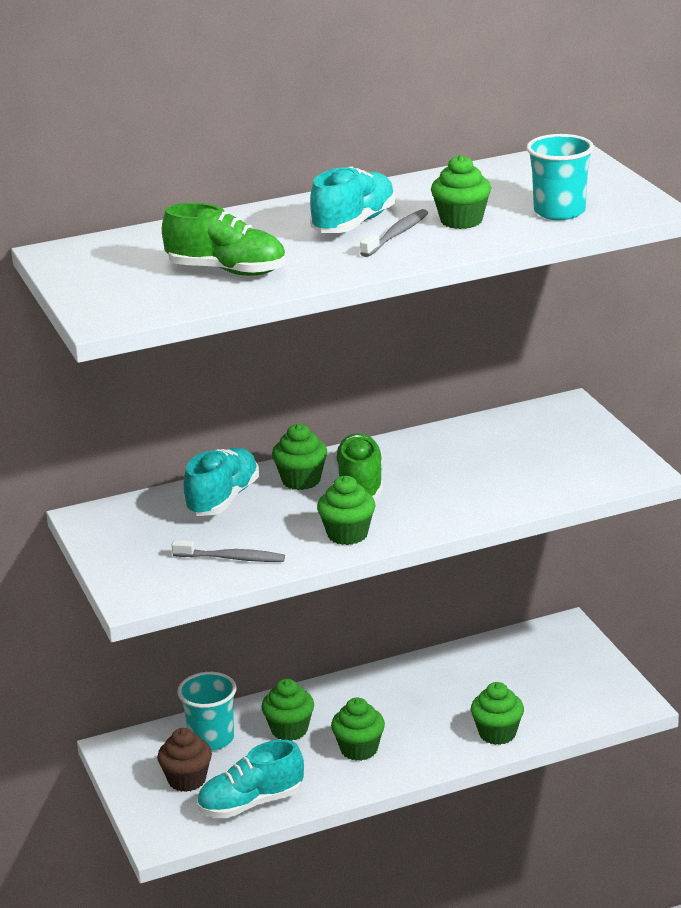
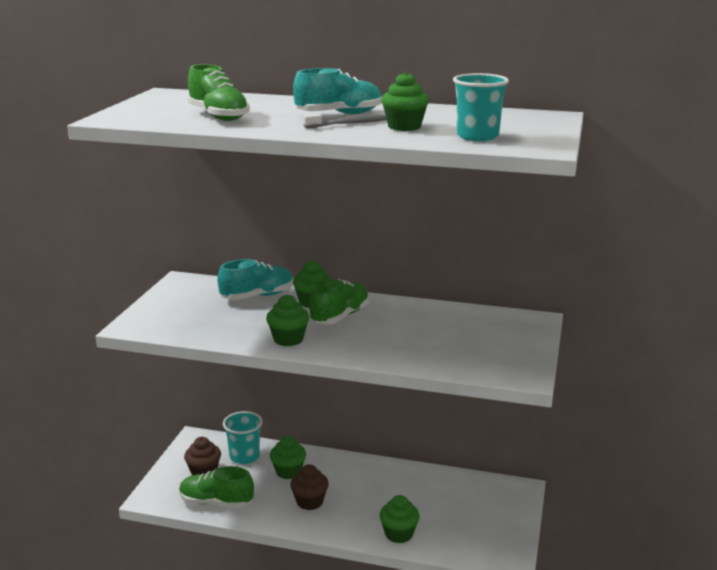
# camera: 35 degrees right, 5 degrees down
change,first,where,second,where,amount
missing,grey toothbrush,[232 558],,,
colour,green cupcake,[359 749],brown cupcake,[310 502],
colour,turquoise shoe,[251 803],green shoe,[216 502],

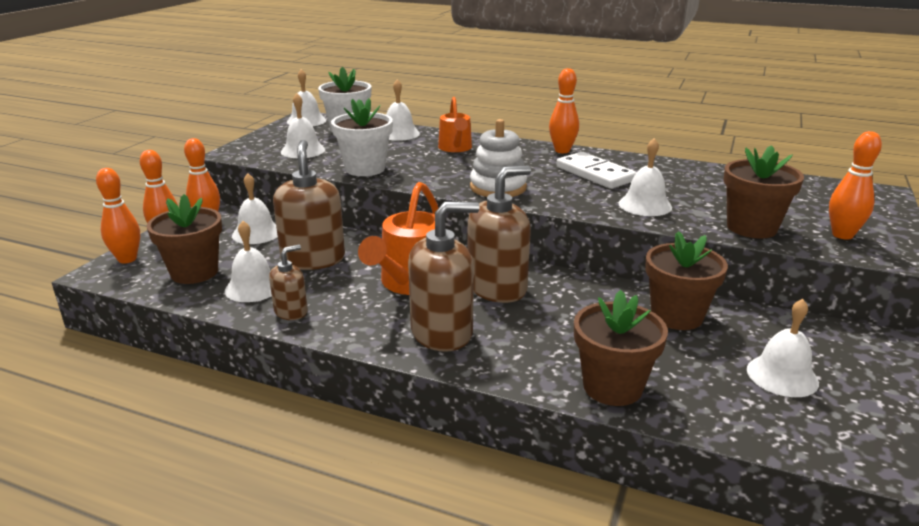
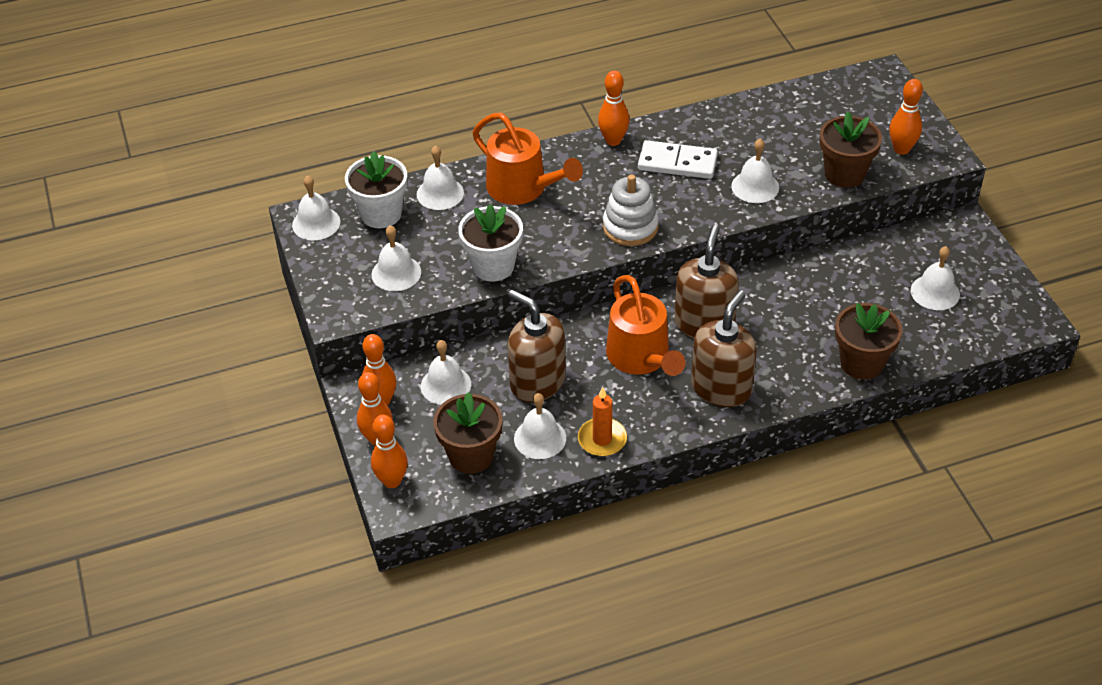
# camera: 40 degrees left, 20 degrees up
change,first,where,second,where,amount
size,orange watering can,[455 148],,[523 188],x1.59
missing,brown flower pot,[676 316],,,
exchanged,brown soap dispenser,[291 312],orange candle,[602 439],

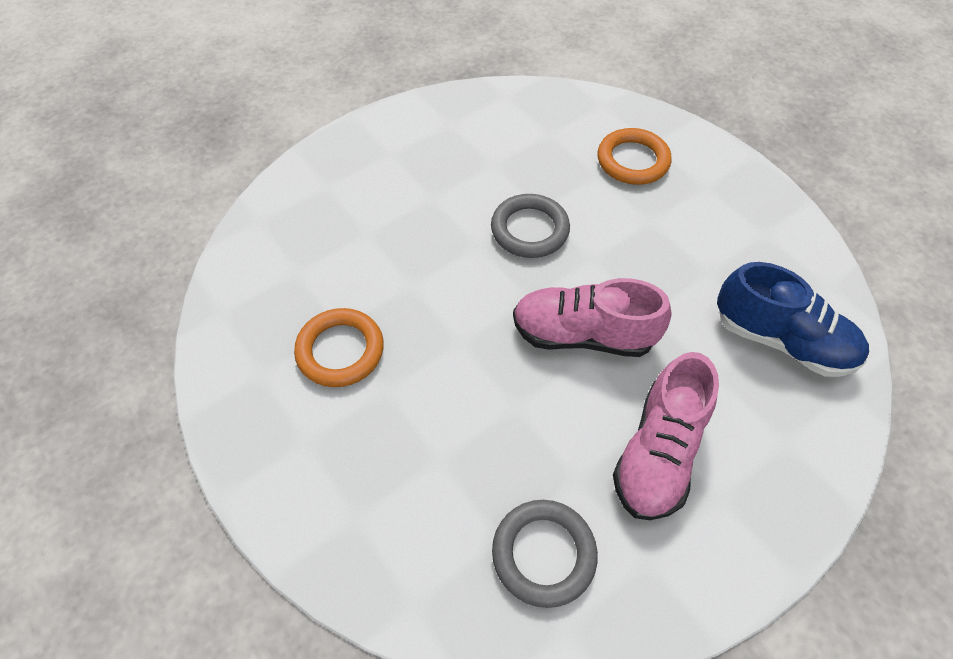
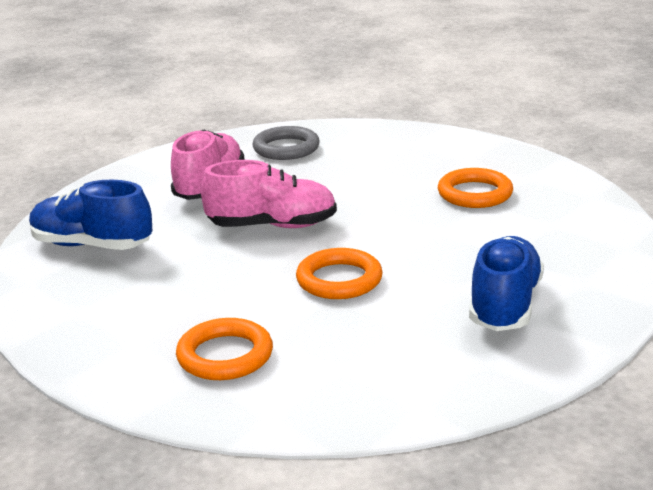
# camera: 170 degrees right, 30 degrees down
change,first,where,second,where,amount
colour,grey ring,[529 230],orange ring,[339 280],
appeared,,,blue shoe,[504 305],

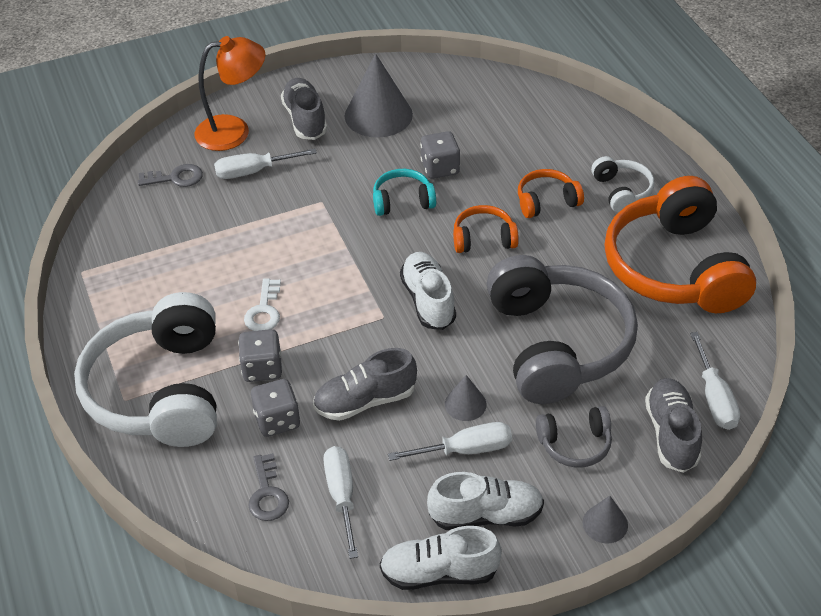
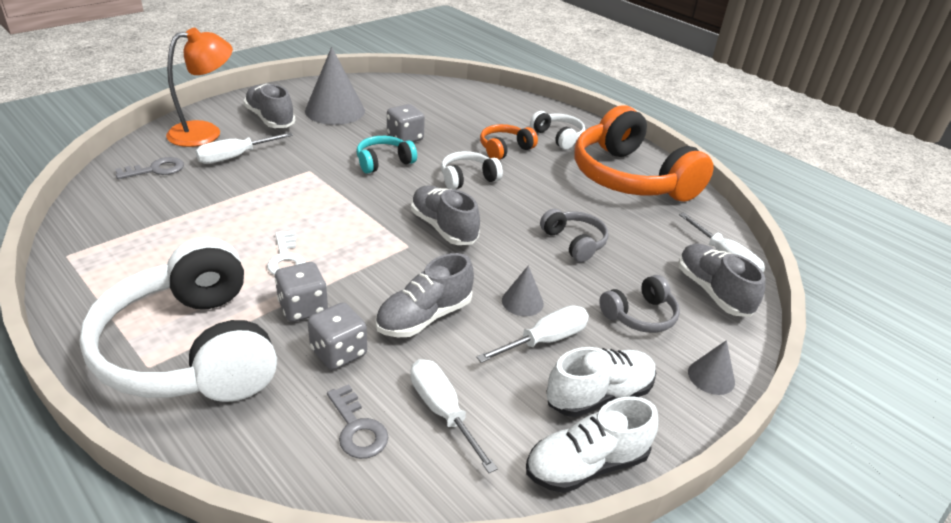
# camera: 25 degrees left, 10 degrees down
change,first,where,second,where,amount
colour,orange headphones,[483 239],white headphones,[468 178],
colour,white shoe,[428 300],grey shoe,[443 228],
size,grey headphones,[557 344],,[574 242],x0.45

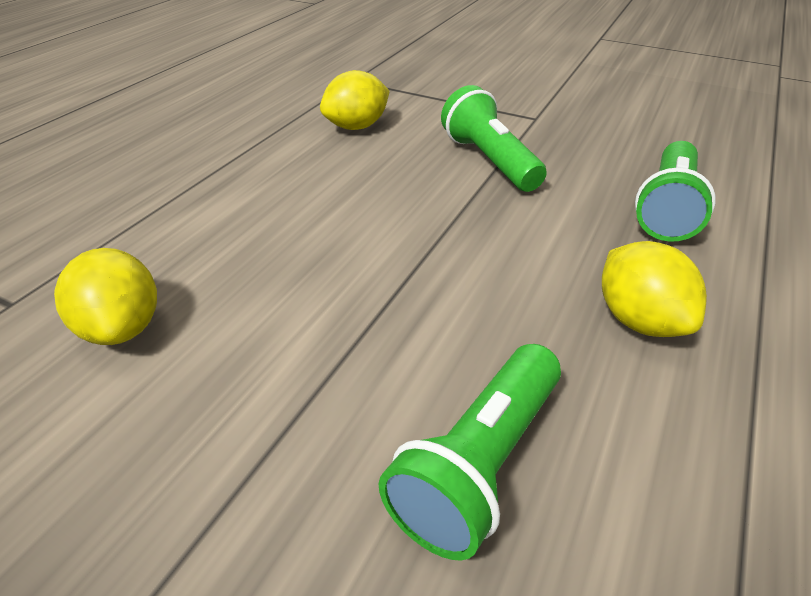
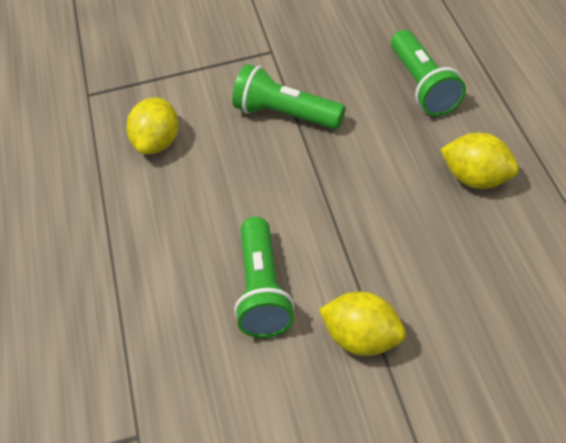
# camera: 35 degrees left, 10 degrees up
change,first,where,second,where,amount
relocated,yellow lemon,[123 327],,[363 339],
relocated,green flashlight,[479 463],,[263 290],

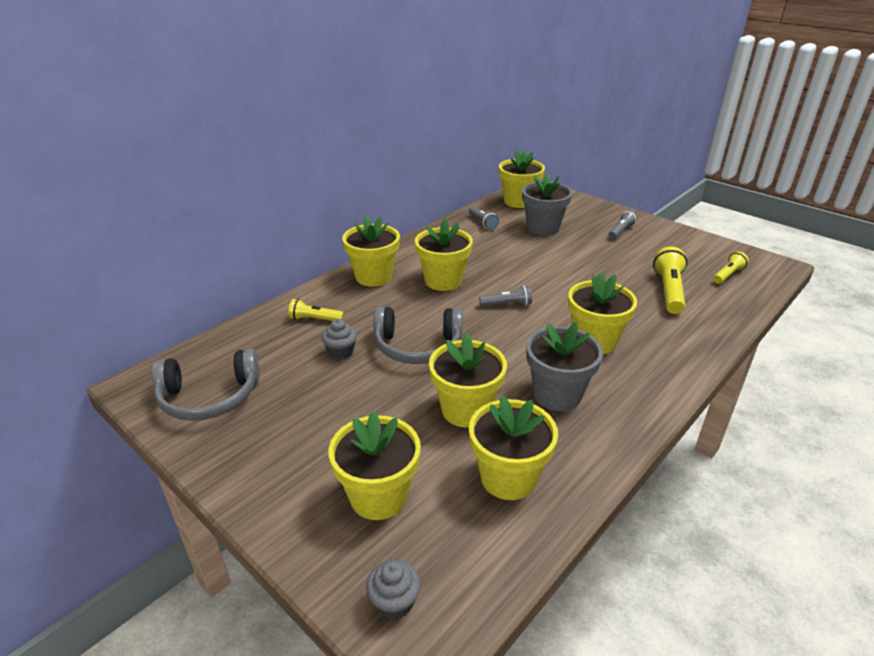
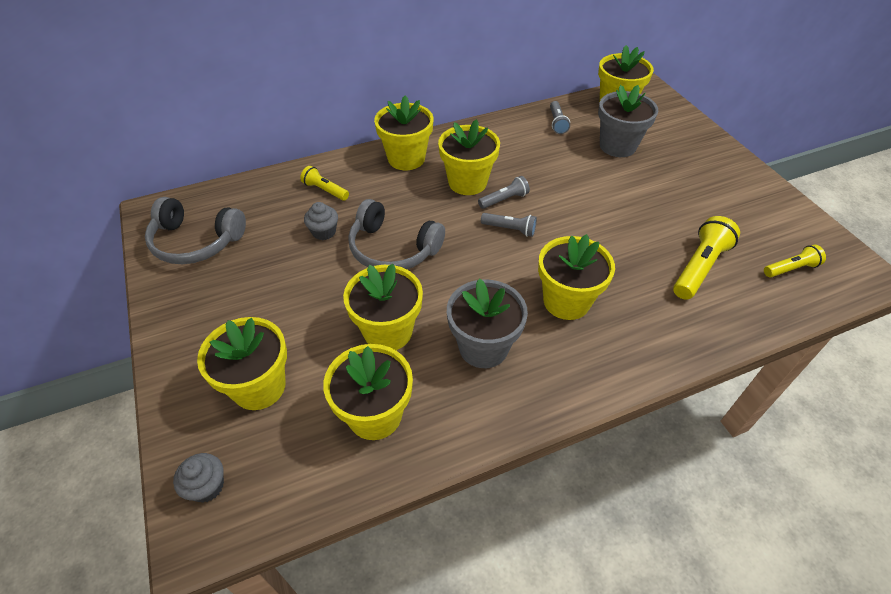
# camera: 25 degrees right, 15 degrees up
change,first,where,second,where,amount
relocated,grey flashlight,[621 231],,[504 200],

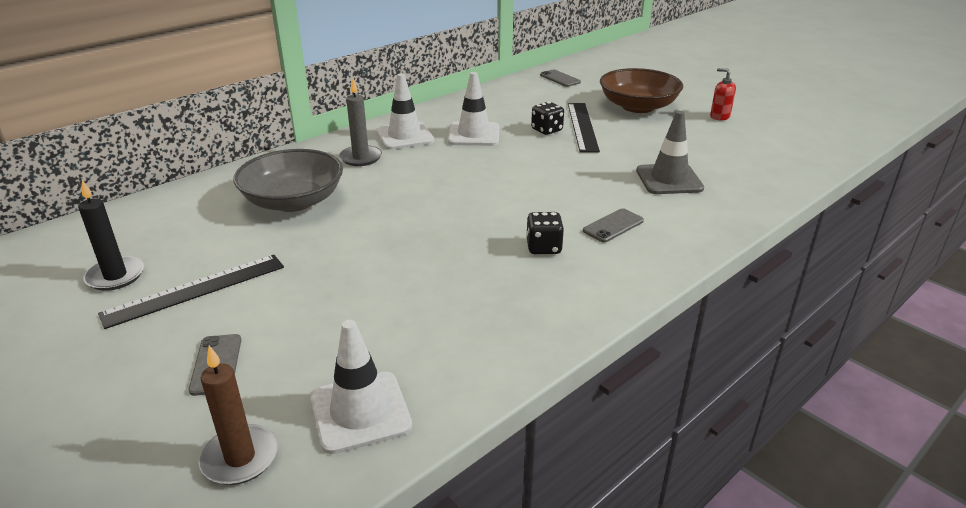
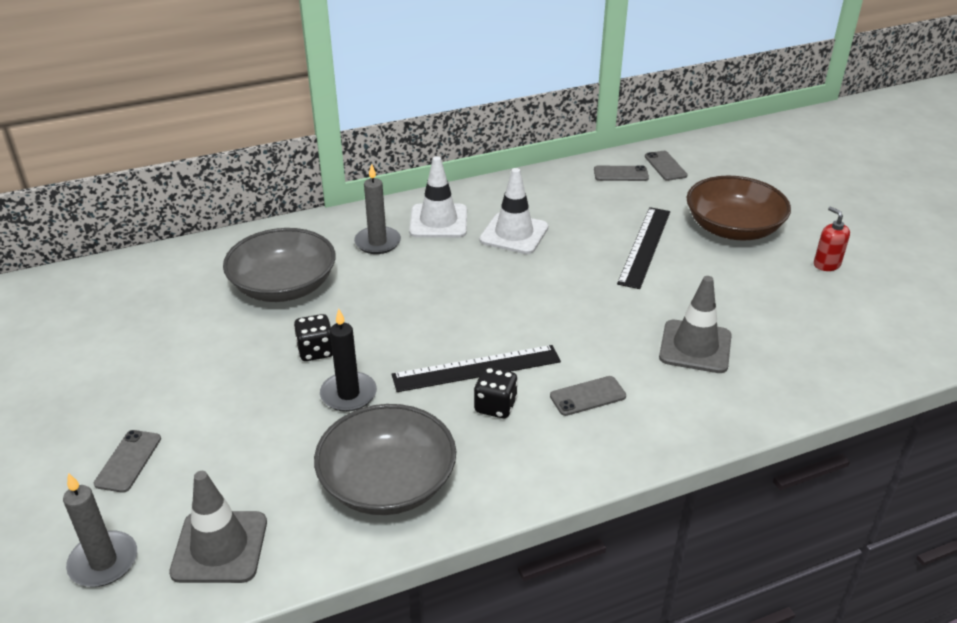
# camera: 20 degrees right, 5 degrees up
change,first,where,second,where,amount
relocated,black dice,[547 130],,[316 351],
relocated,black candle,[115 276],,[348 394],
relocated,black ruler,[195 290],,[476 368],
colour,white traffic cone,[360 412],grey traffic cone,[219 547],
colour,brown candle,[240 458],grey candle,[103 562],
appeared,,,grey phone,[621 174],
appeared,,,grey bowl,[388 483],

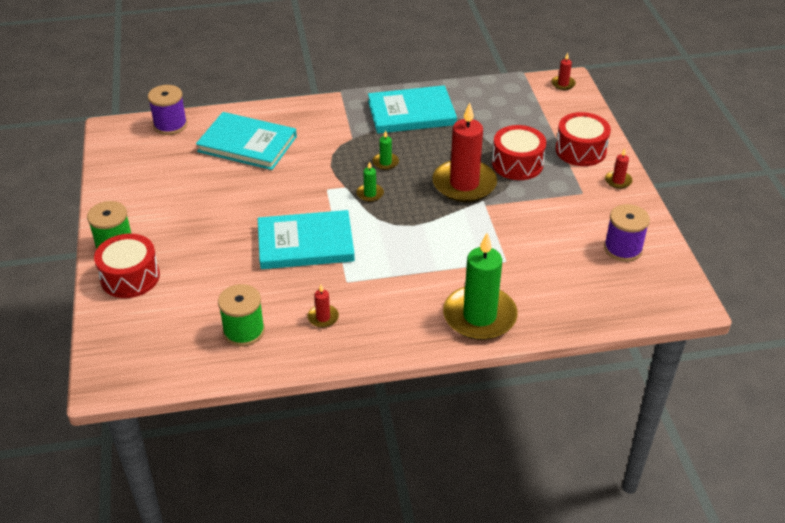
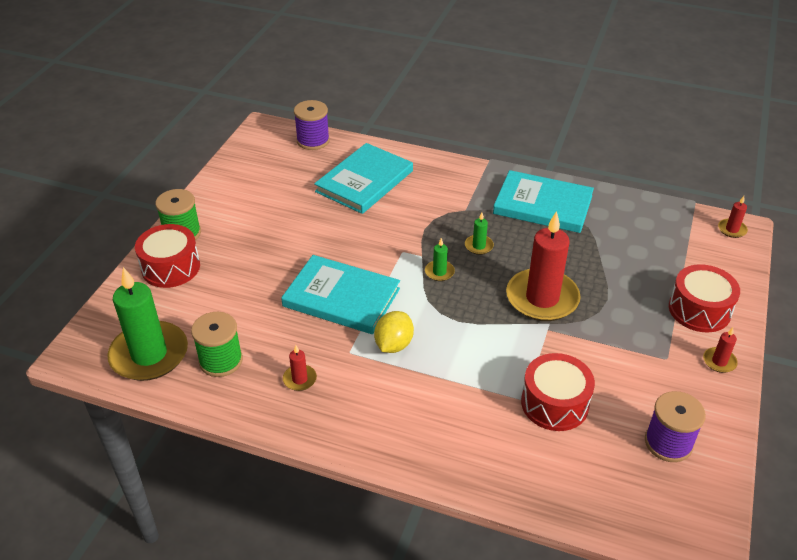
# camera: 30 degrees right, 0 degrees up
change,first,where,second,where,amount
spun,turquoise book,[247 144],,[364 181],75 degrees clockwise
relocated,red drum,[517 164],,[554 403],
relocated,green candle,[479 316],,[149 354],
appeared,,,yellow lemon,[393 344],

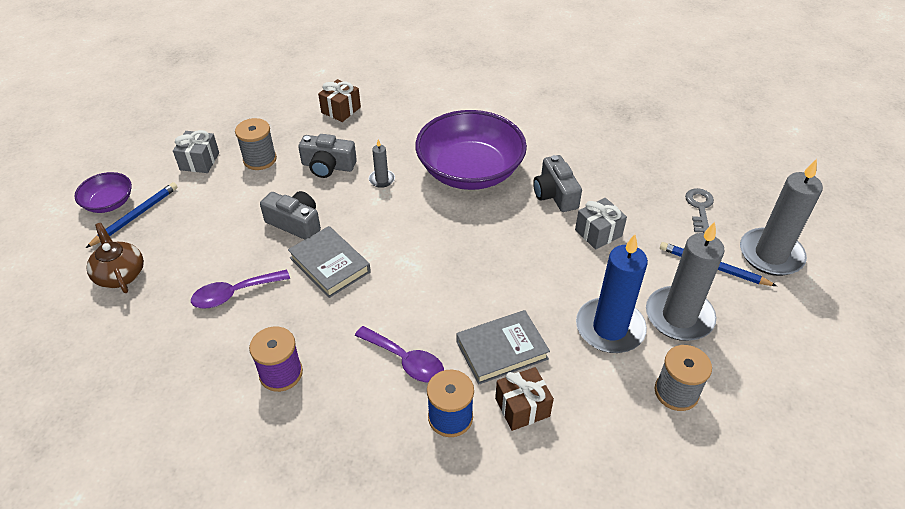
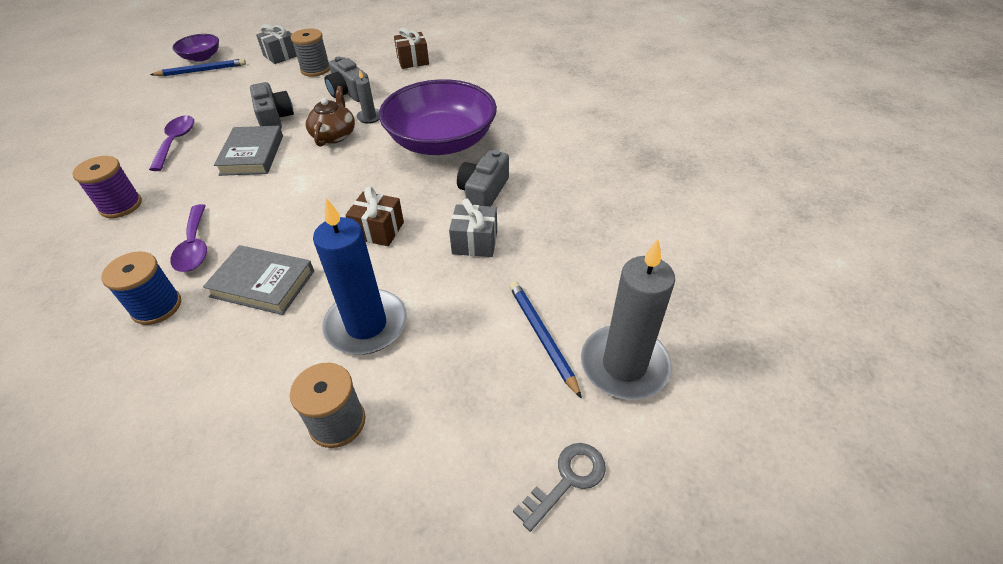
# camera: 40 degrees right, 0 degrees up
change,first,where,second,where,amount
relocated,grey key,[699 208],,[567 480],
missing,grey candle,[679 316],,,
relocated,brown teapot,[120 274],,[334 135],
spun,purple spoon,[234 294],,[176 142],75 degrees clockwise
relocated,brown gift,[522 407],,[378 230],

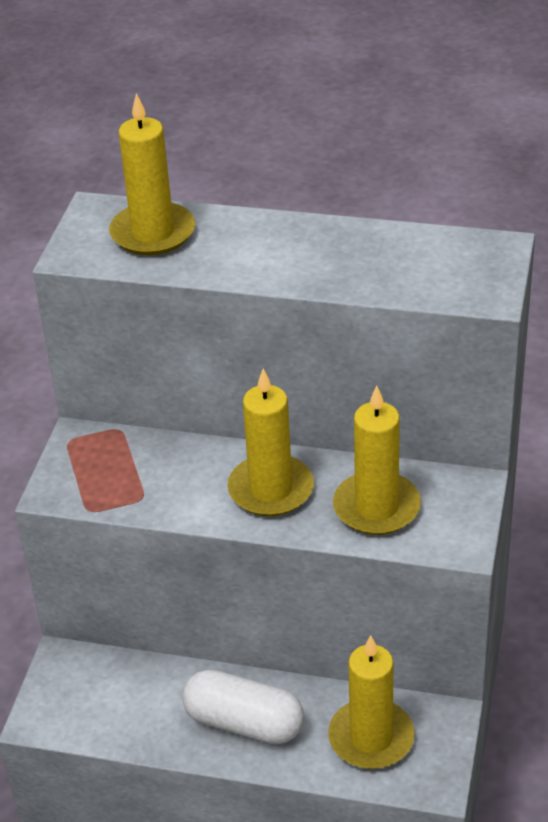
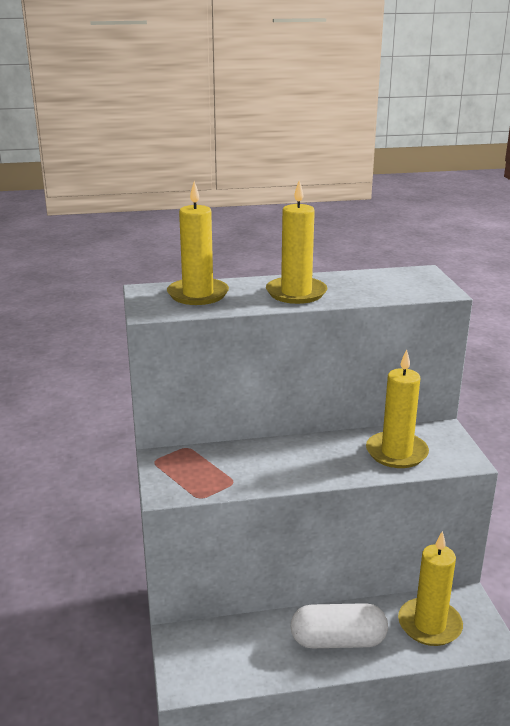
# camera: 25 degrees left, 15 degrees down
change,first,where,second,where,amount
relocated,yellow candle,[271 489],,[296 293],

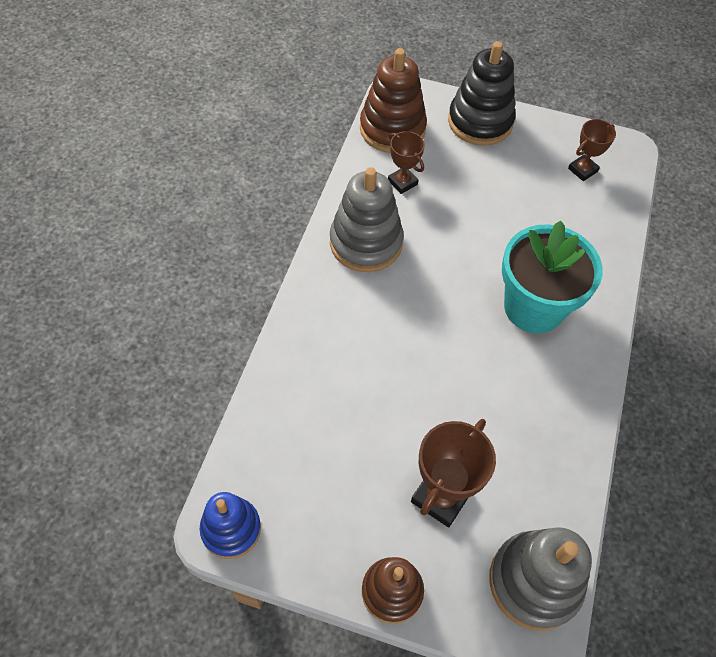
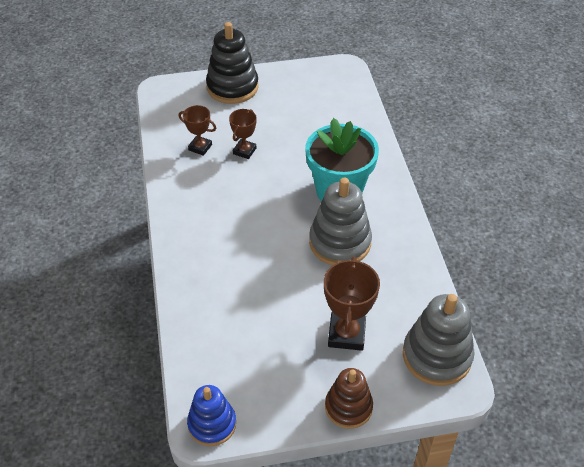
# camera: 25 degrees left, 10 degrees down
change,first,where,second,where,amount
missing,brown stacking toy,[392 129],,,
relocated,brown trophy,[582 170],,[244 151],
relocated,grey stacking toy,[366 243],,[340 242],

